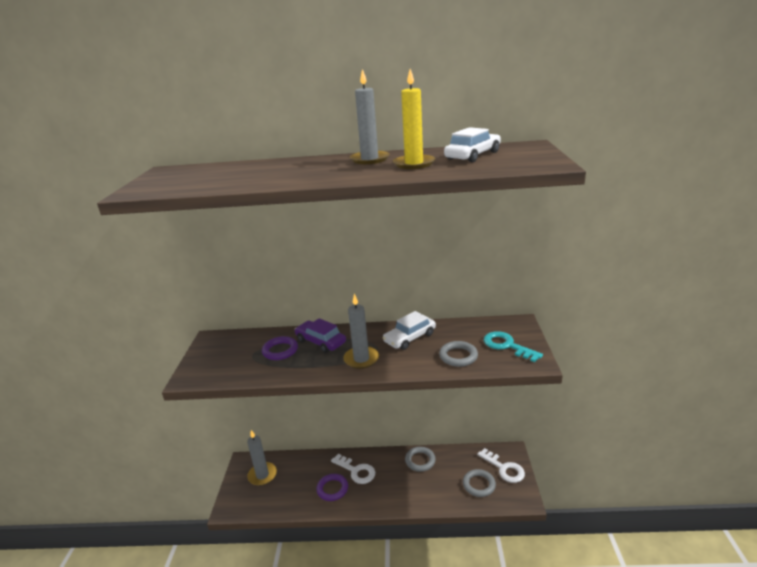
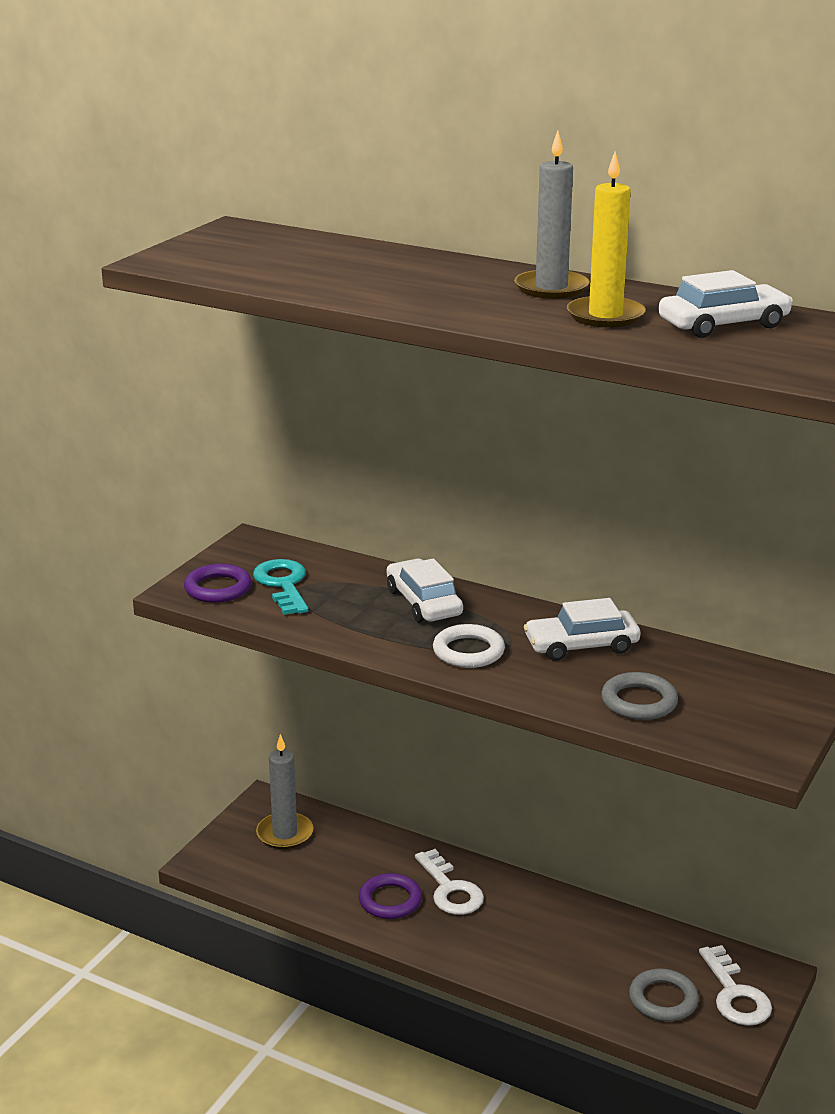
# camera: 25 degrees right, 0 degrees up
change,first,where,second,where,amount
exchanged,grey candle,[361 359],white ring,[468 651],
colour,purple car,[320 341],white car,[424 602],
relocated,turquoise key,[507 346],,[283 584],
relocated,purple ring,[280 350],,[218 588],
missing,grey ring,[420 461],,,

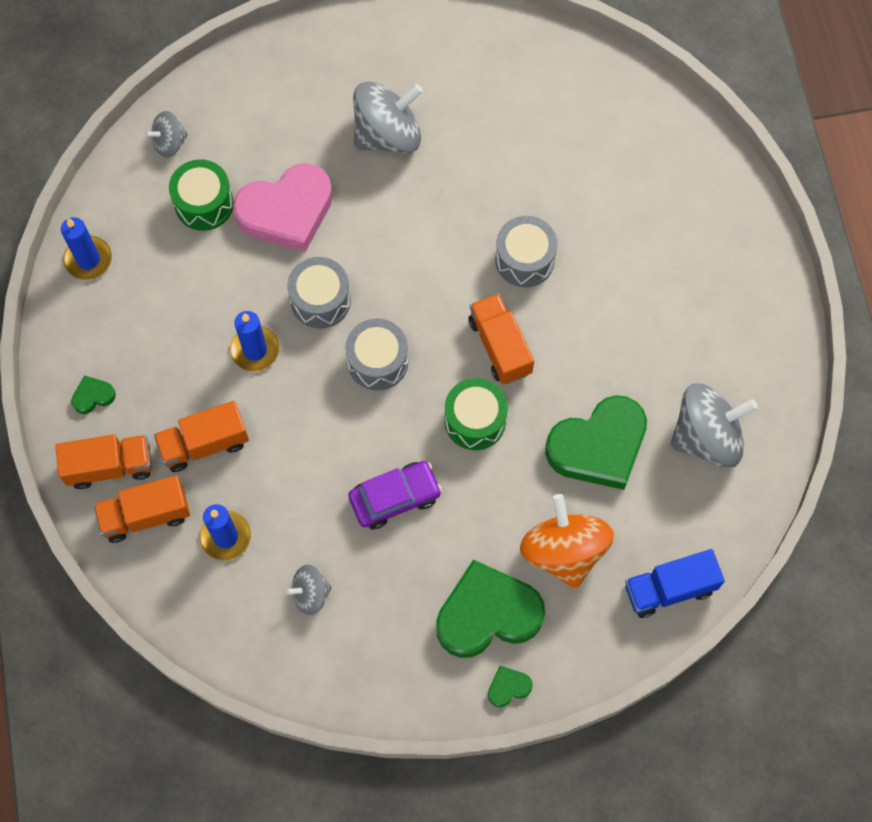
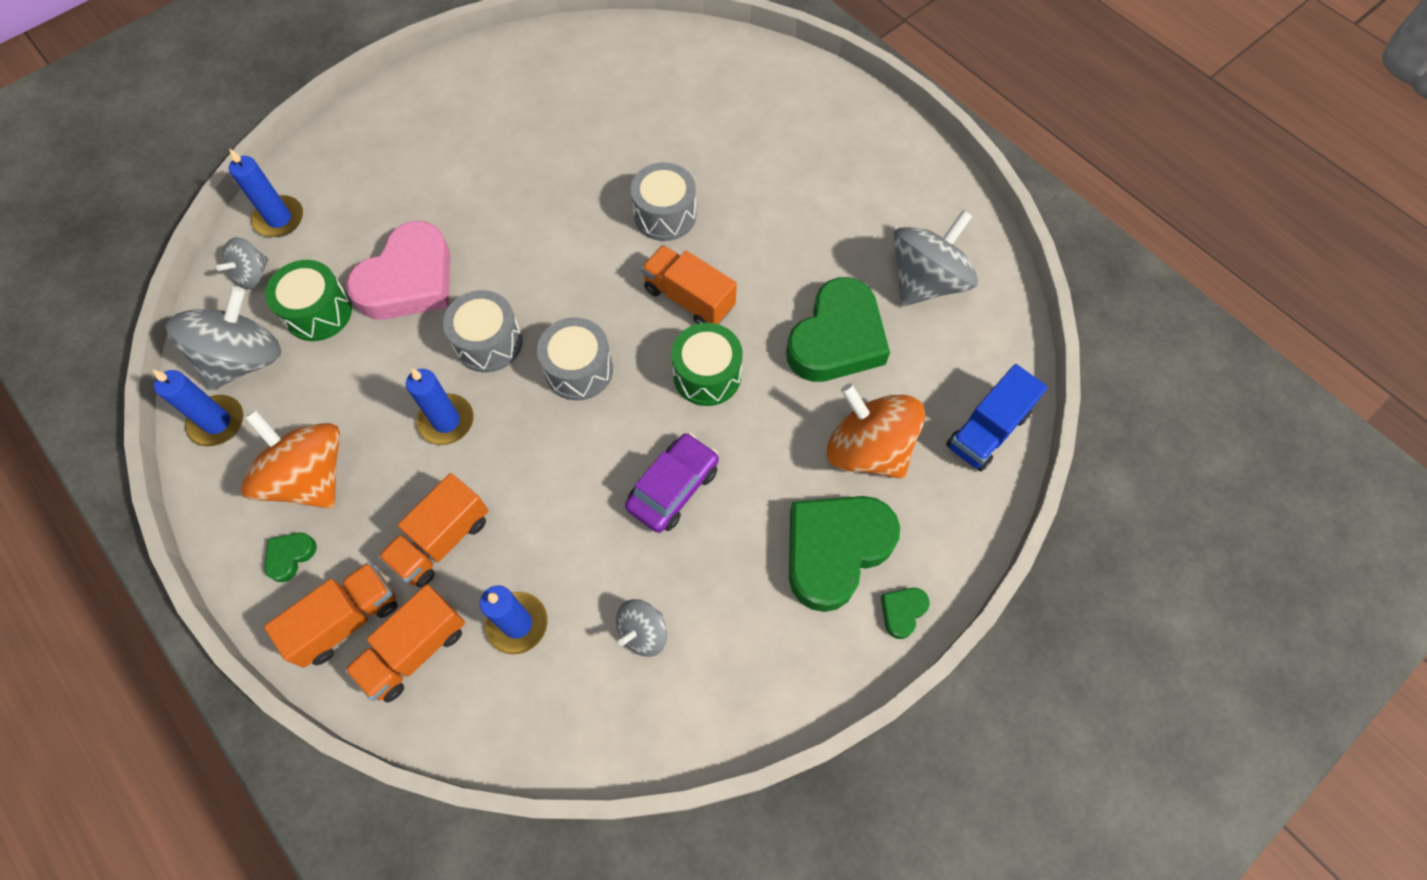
# camera: 30 degrees left, 5 degrees down
change,first,where,second,where,amount
relocated,grey spinning top,[387 134],,[244 359],
appeared,,,blue candle,[279 219],
appeared,,,orange spinning top,[310 477],

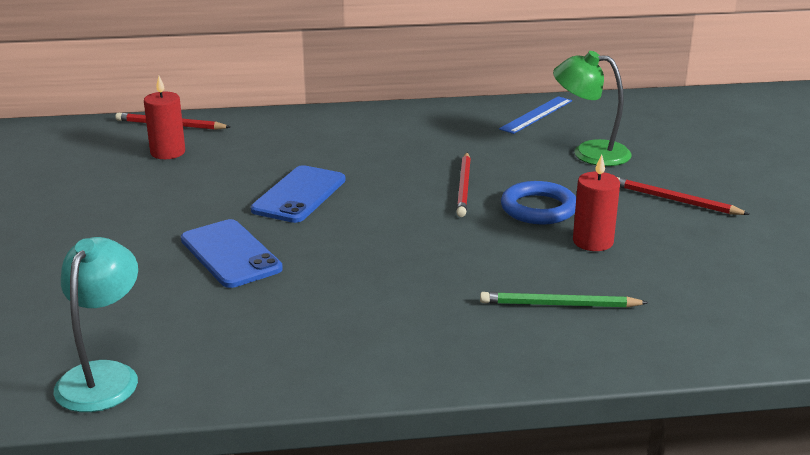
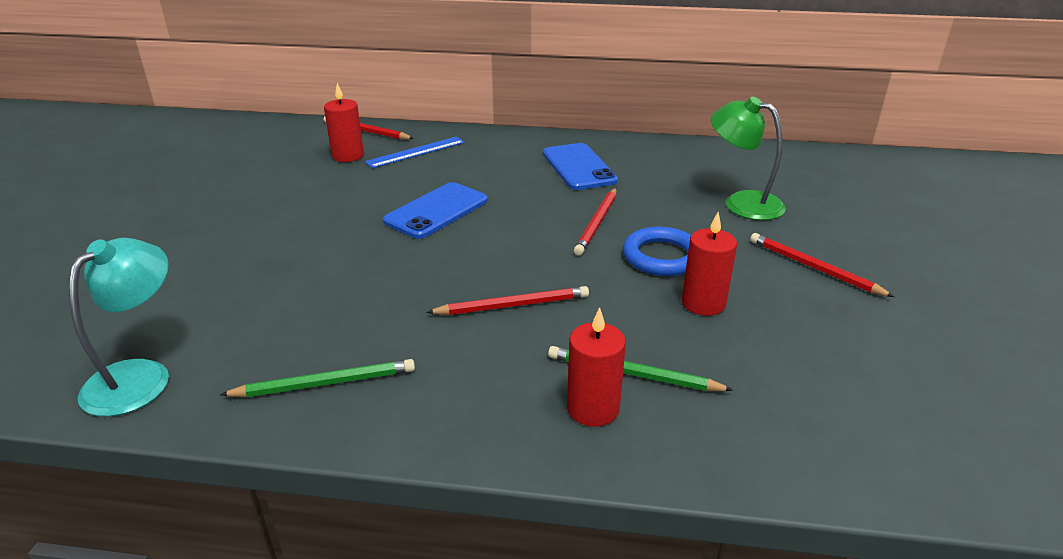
# camera: 15 degrees right, 5 degrees up
change,first,where,second,where,amount
relocated,blue ruler,[536 115],,[416 152],
relocated,blue phone,[230 254],,[579 167],
appeared,,,red pencil,[512 305],
appeared,,,red candle,[593 408],
appeared,,,green pencil,[325 383],

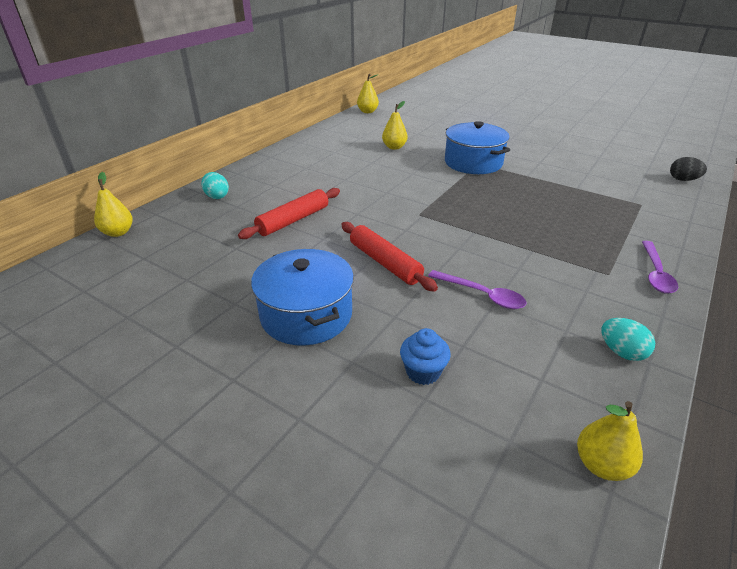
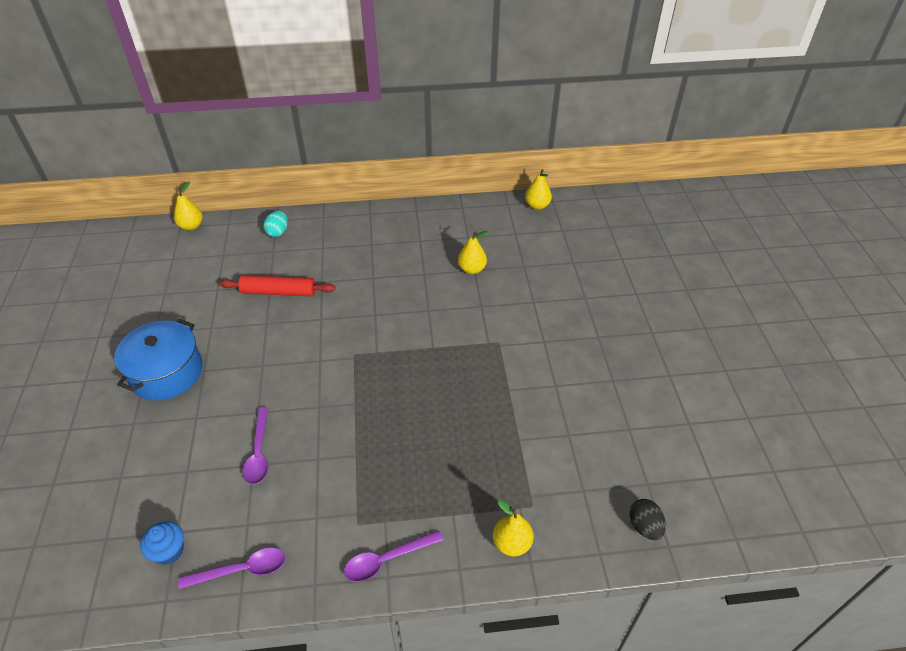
# camera: 50 degrees right, 10 degrees up
change,first,where,second,where,amount
missing,blue pot,[473 162],,,
missing,red rolling pin,[385 262],,,
exchanged,turquoise egg,[621 352],purple spoon,[241 570],
relocated,blue cupcake,[423 372],,[169 551],
relocated,yellow pear,[601 465],,[512 543],

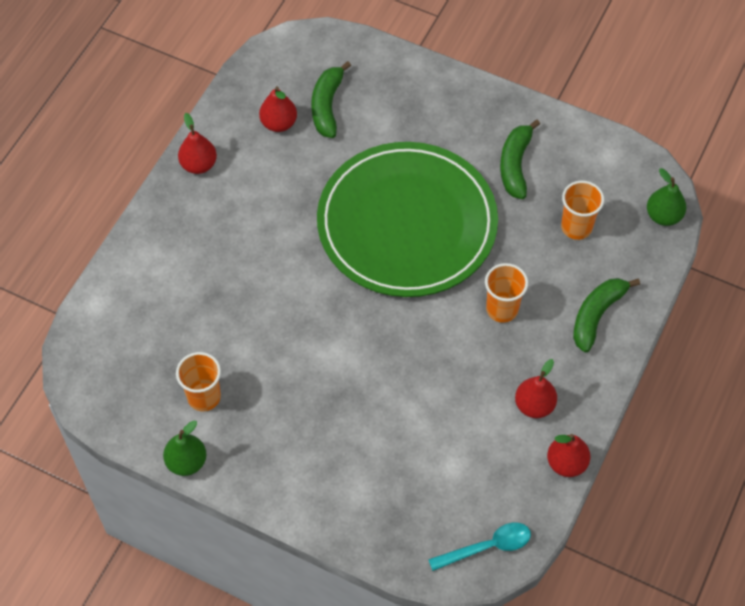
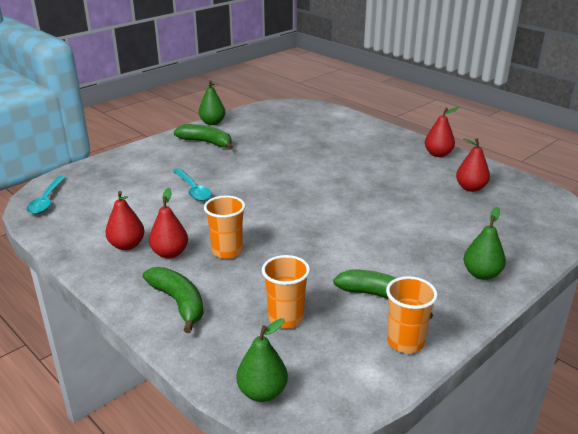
# camera: 110 degrees right, 30 degrees down
change,first,where,second,where,amount
relocated,green banana,[327 106],,[206 142],
missing,green plate,[407 223],,,
relocated,orange cup,[204 397],,[405 342],
relocated,red pear,[566 463],,[170 253],
appeared,,,turquoise spoon,[193 189],
appeared,,,green pear,[481 274],

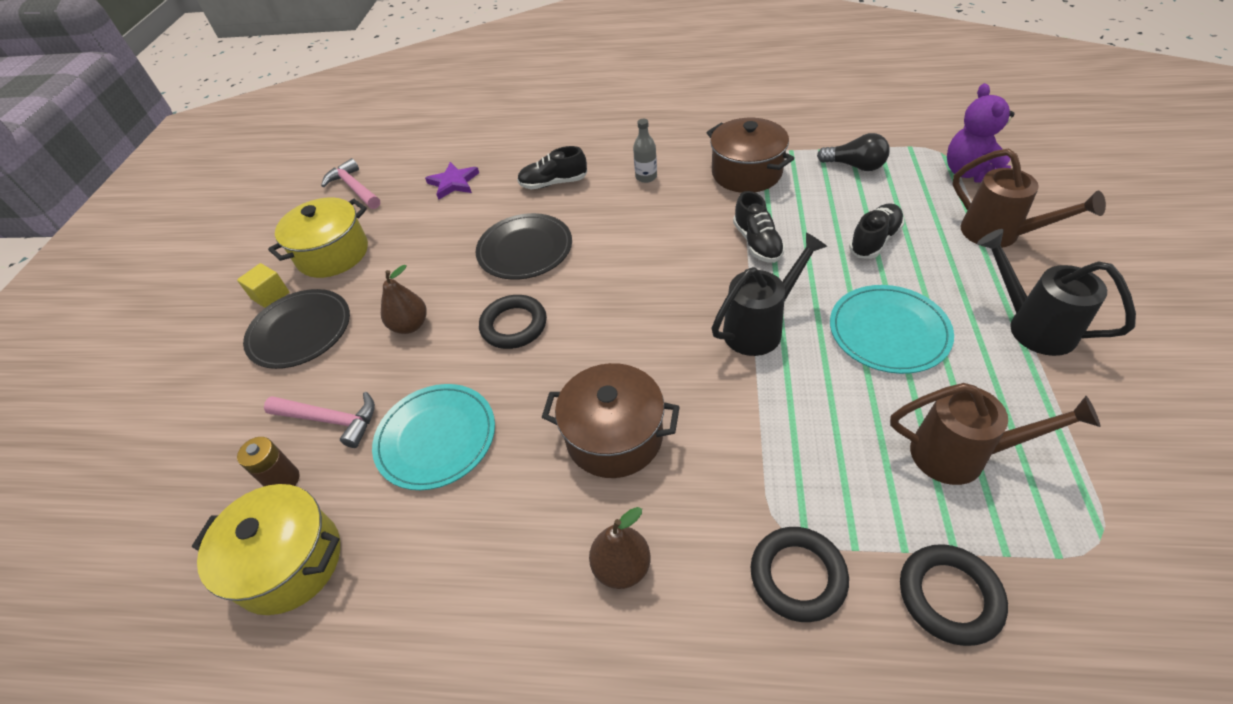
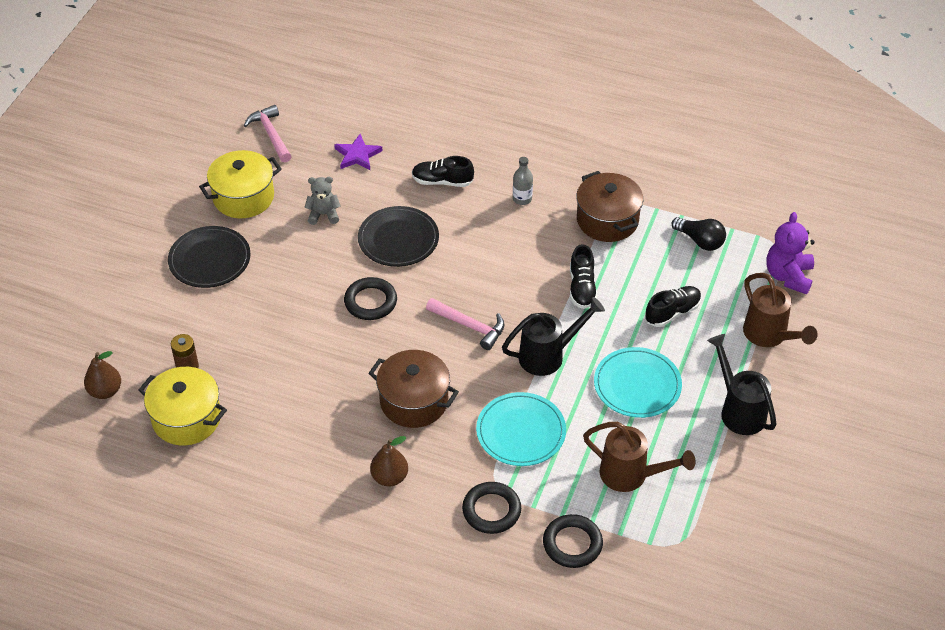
# camera: 10 degrees right, 0 degrees up
change,first,where,second,where,amount
missing,yellow cube,[270 296],,,
relocated,brown pear,[410 325],,[105 391],
relocated,turquoise plate,[436 438],,[521 432],
relocated,pink hammer,[330 420],,[470 326],
appeared,,,grey teddy bear,[323 214],

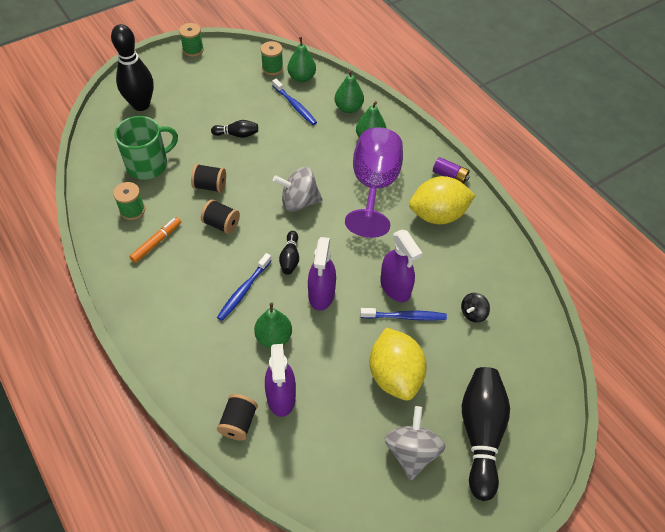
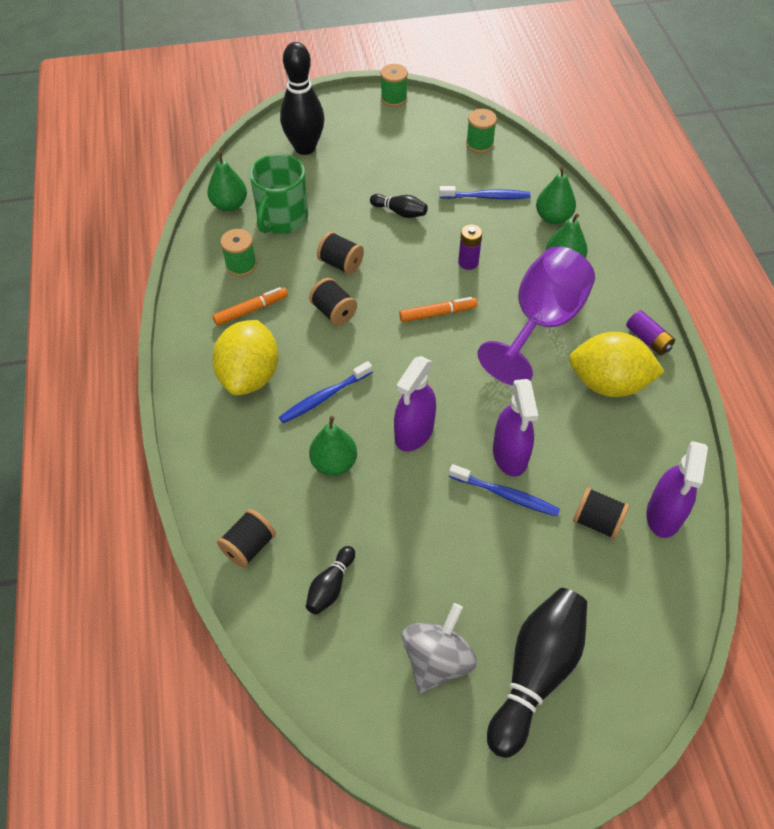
# camera: 25 degrees right, 0 degrees up
change,first,where,second,where,amount
relocated,green pear,[302 77],,[229 205],
spun,blue toothbrush,[295 106],,[486 197],75 degrees counterclockwise
spun,green mug,[148 165],,[282 218],120 degrees clockwise
exchanged,grey spinning top,[299 202],orange marker,[438 313],
relocated,black bowling pin,[290 258],,[330 586],
exchanged,black spinning top,[473 313],black spool,[597 521],
relocated,yellow lemon,[394 375],,[249 376],
relocated,purple spray bottle,[281 397],,[664 515],
appeared,,,purple battery,[468 262],

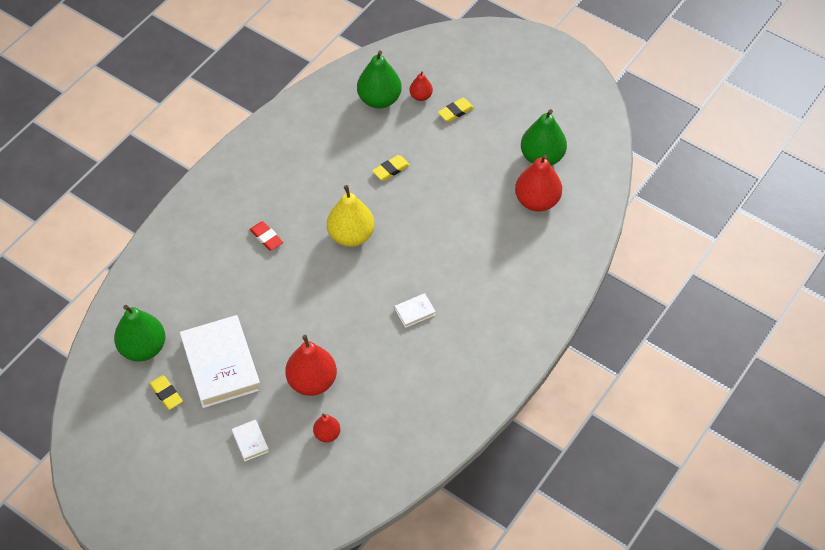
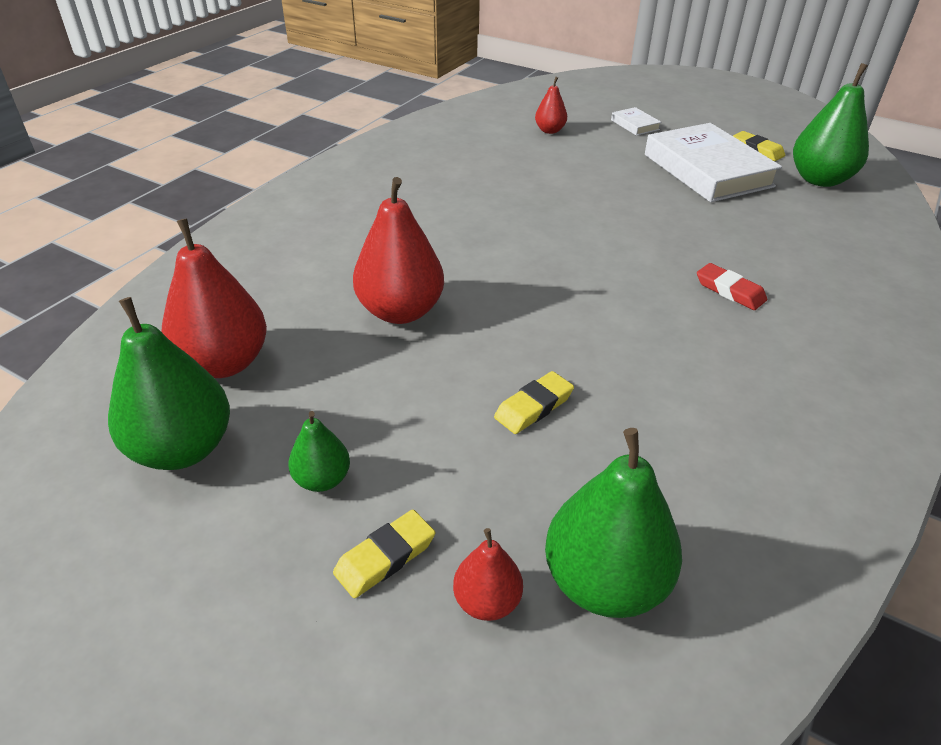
# camera: 175 degrees right, 15 degrees down
change,first,where,second,where,amount
missing,yellow pear,[351 235],,,
missing,white book,[415 312],,,
relocated,red pear,[312 381],,[400 311],
appeared,,,green pear,[322 479],

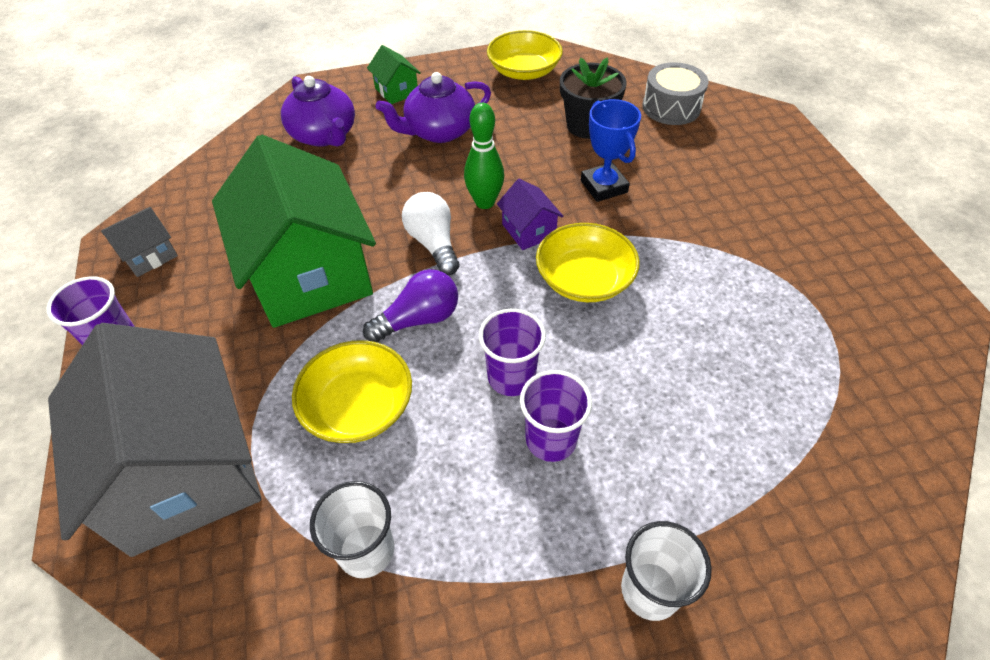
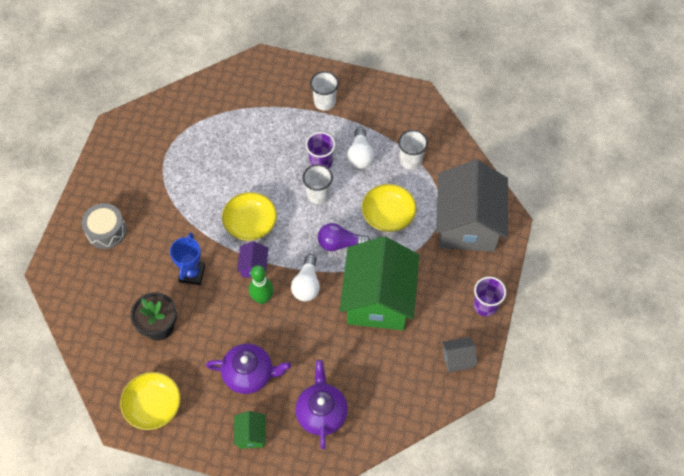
# camera: 150 degrees left, 10 degrees up
change,first,where,second,where,amount
relocated,grey drum,[671 107],,[106 231],
colour,purple cup,[511 377],white cup,[318 194],
appeared,,,white light bulb,[360 155],

